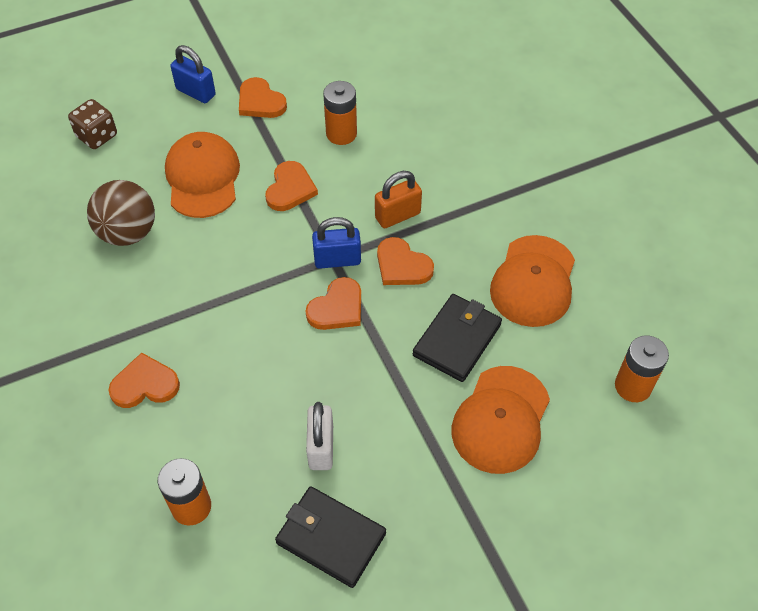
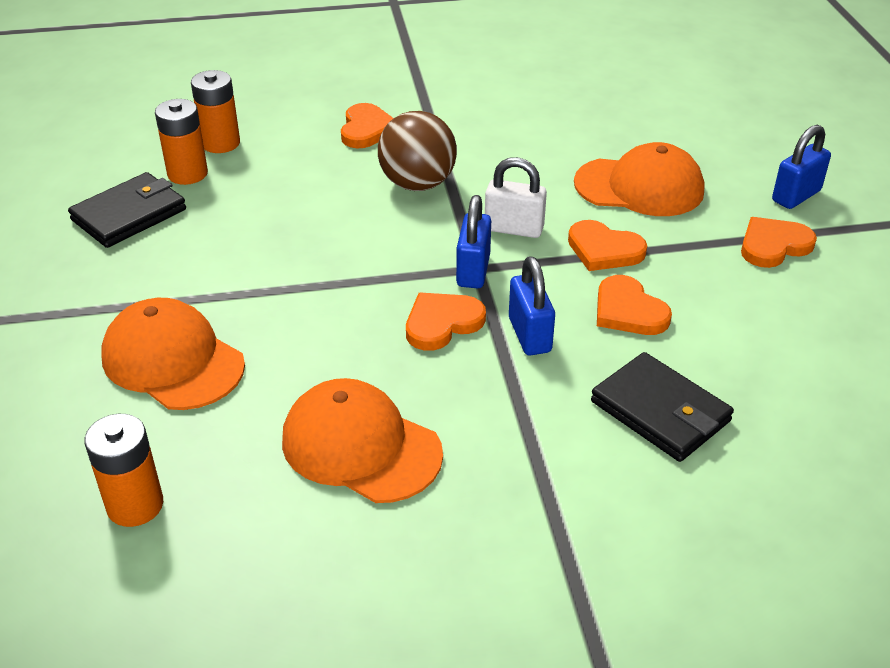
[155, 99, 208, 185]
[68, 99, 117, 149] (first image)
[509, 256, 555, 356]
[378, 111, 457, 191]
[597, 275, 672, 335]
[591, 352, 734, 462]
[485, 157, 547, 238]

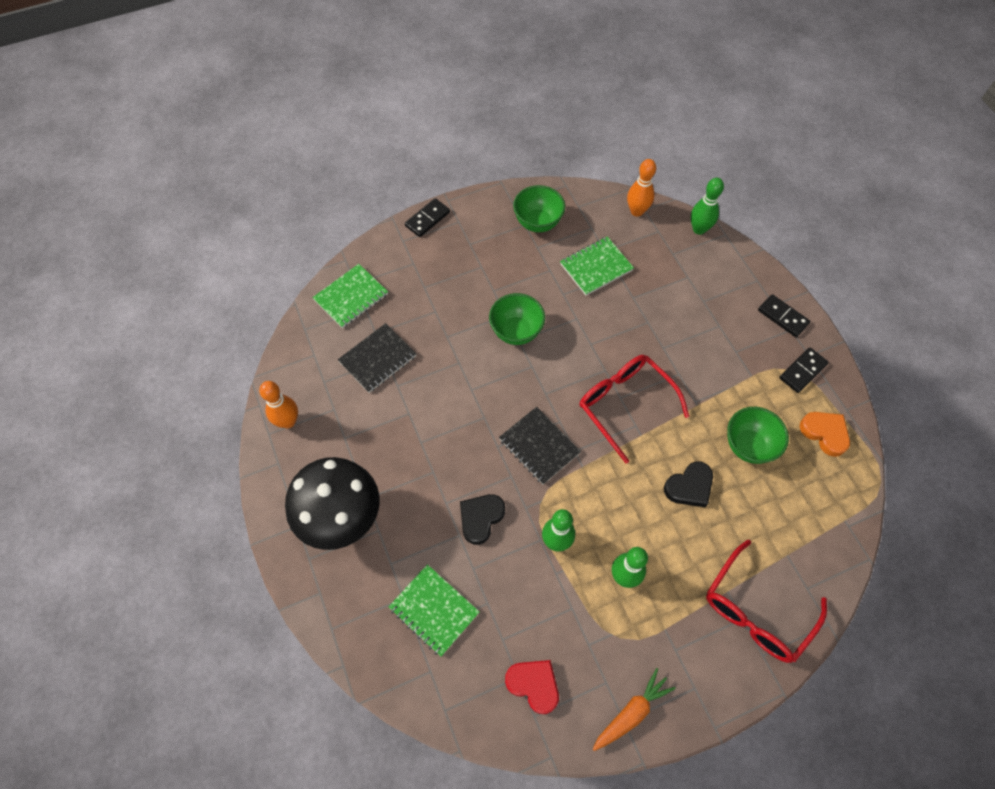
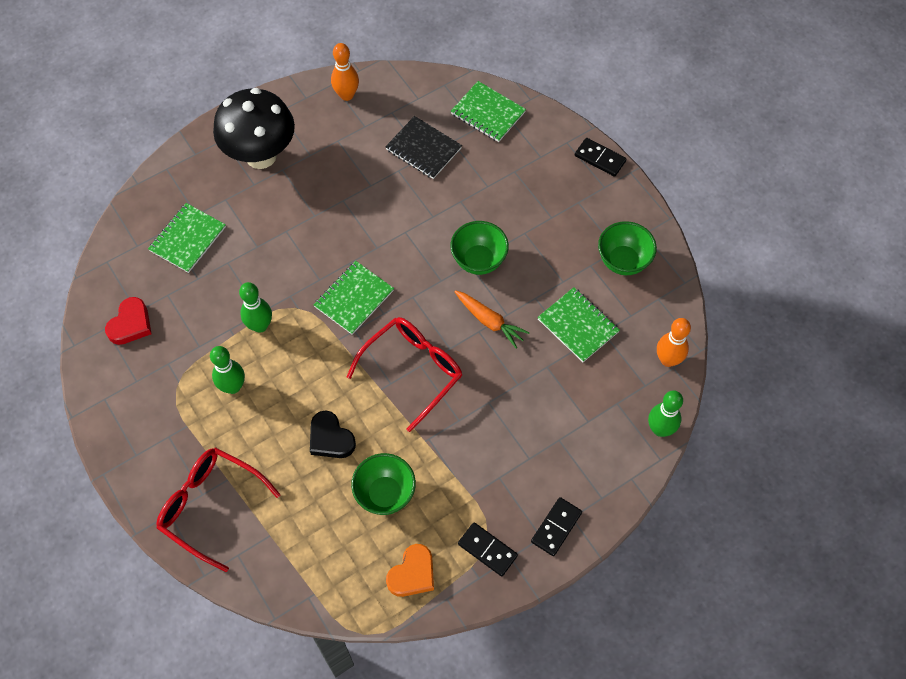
[313, 261, 394, 335]
[460, 494, 505, 545] (first image)
[454, 290, 530, 348]

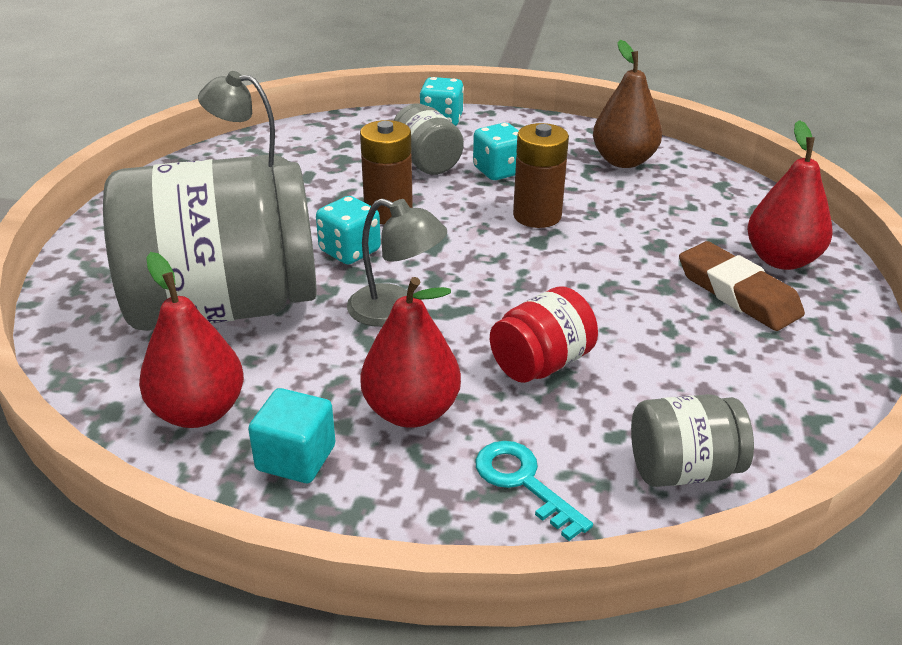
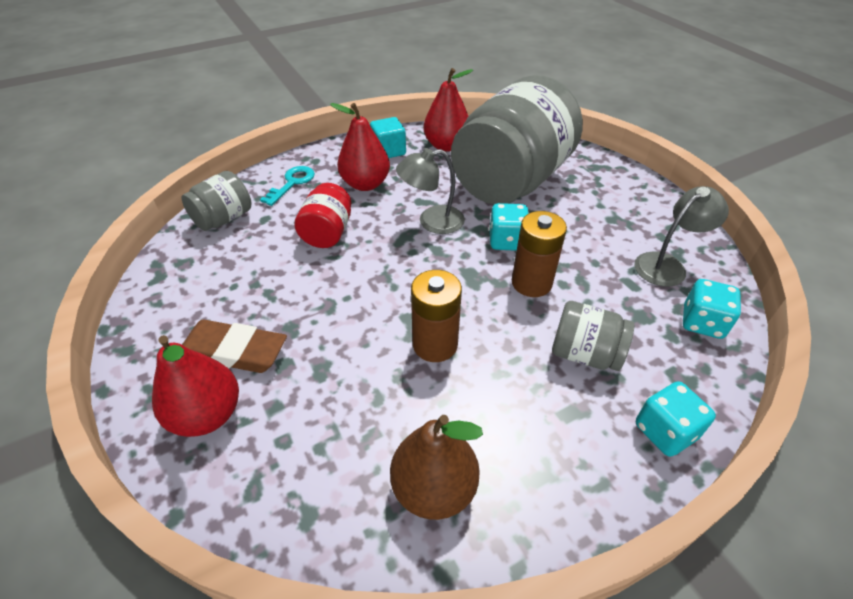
[683, 279, 741, 339]
[260, 166, 315, 206]

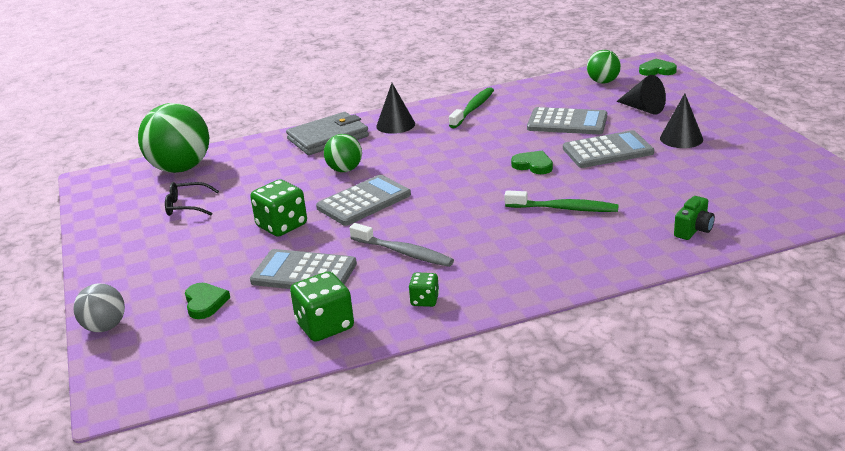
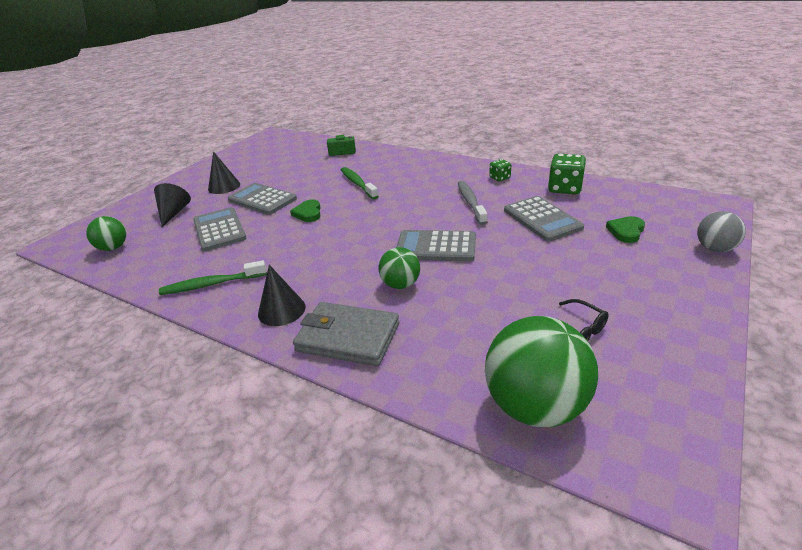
[639, 59, 677, 76] (first image)
[250, 179, 307, 237] (first image)

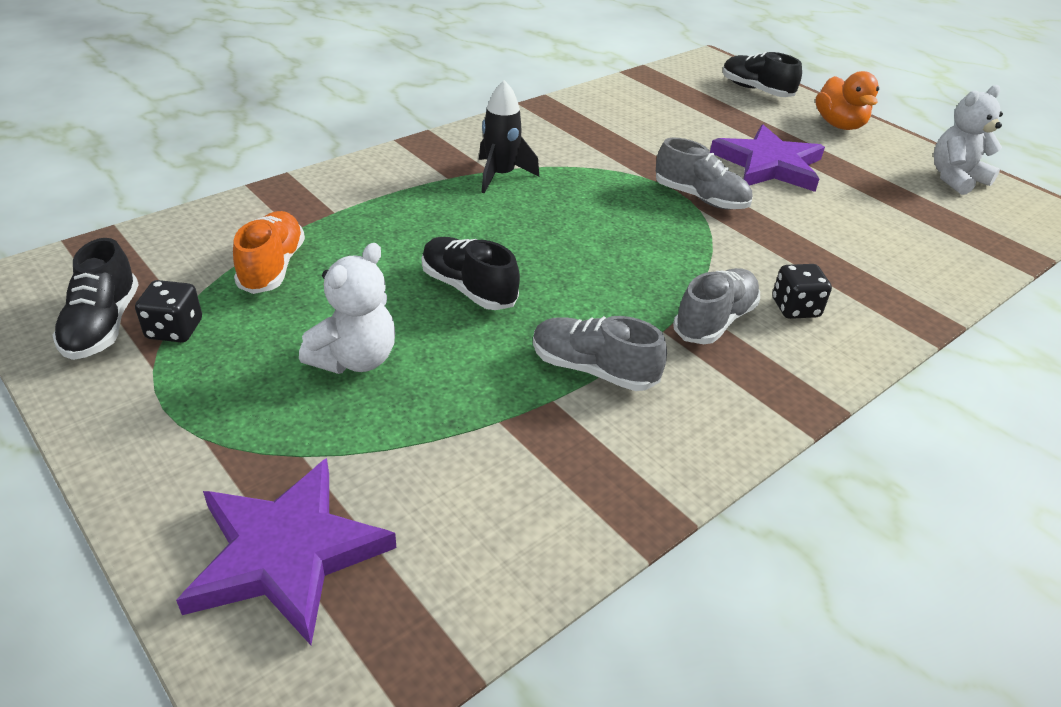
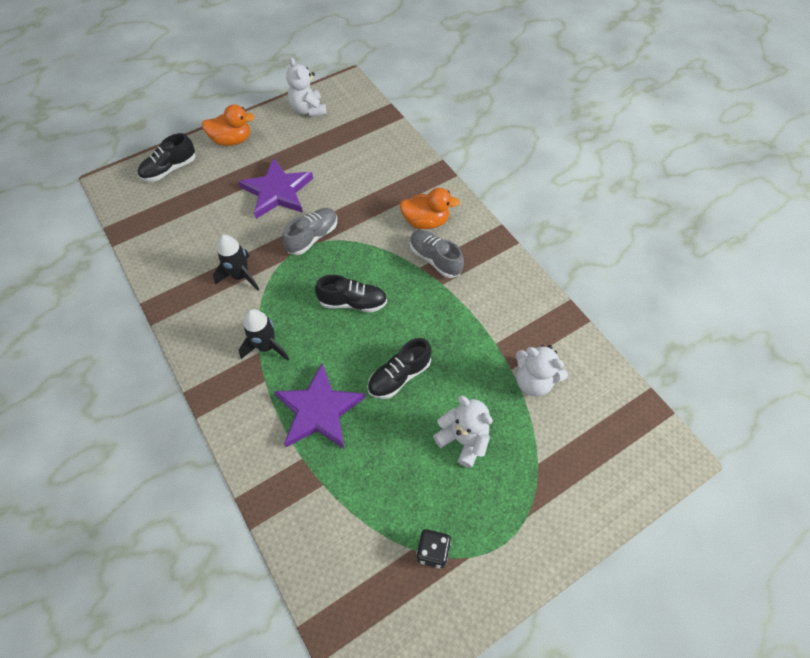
[233, 211, 305, 294] (first image)
[315, 275, 387, 312]
[400, 188, 460, 229]
[533, 316, 667, 391] (first image)
[274, 363, 366, 449]
[213, 235, 259, 291]
[516, 345, 568, 396]

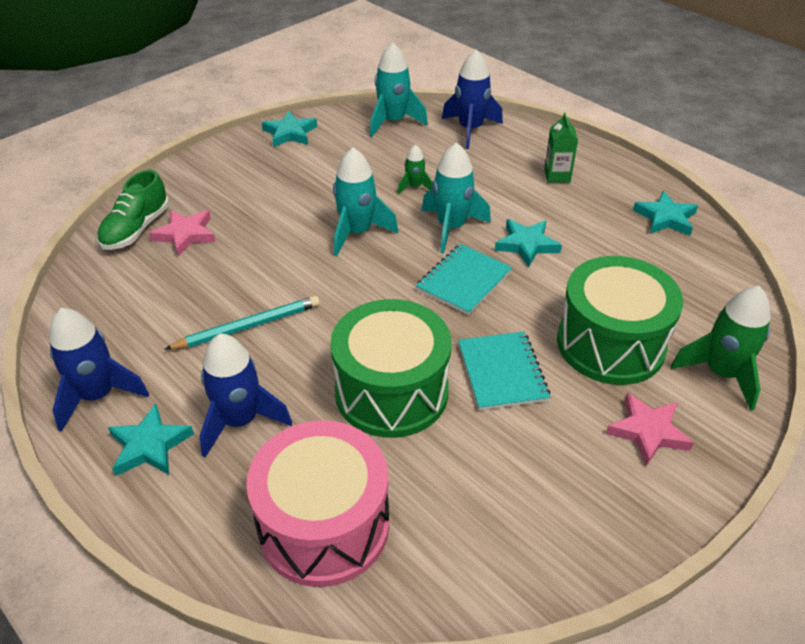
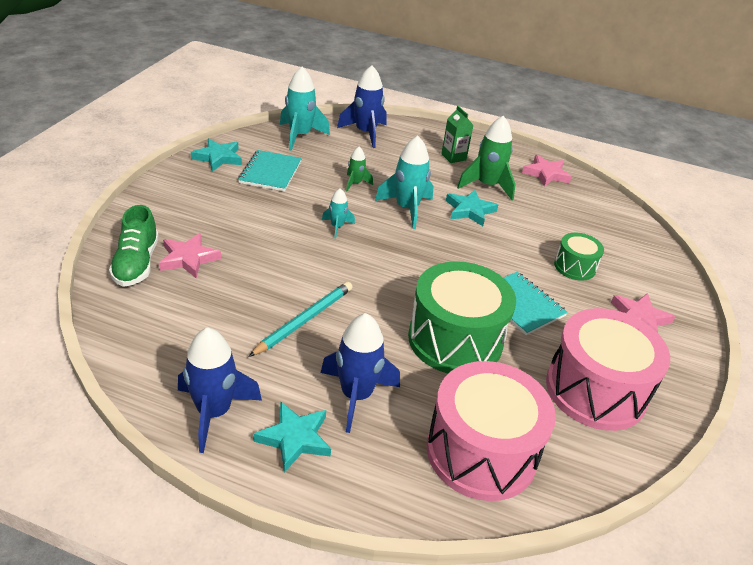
[322, 188, 355, 238]
[522, 155, 572, 187]
[238, 150, 302, 192]
[554, 233, 604, 281]
[457, 116, 516, 200]
[546, 308, 670, 431]

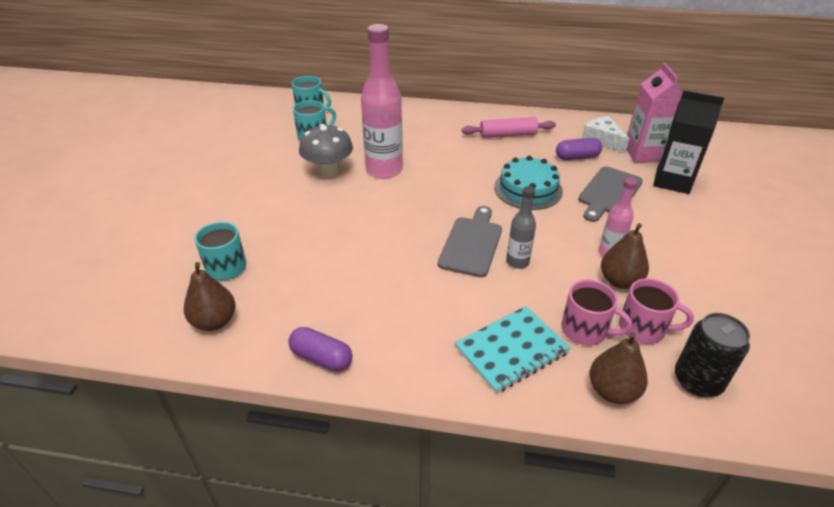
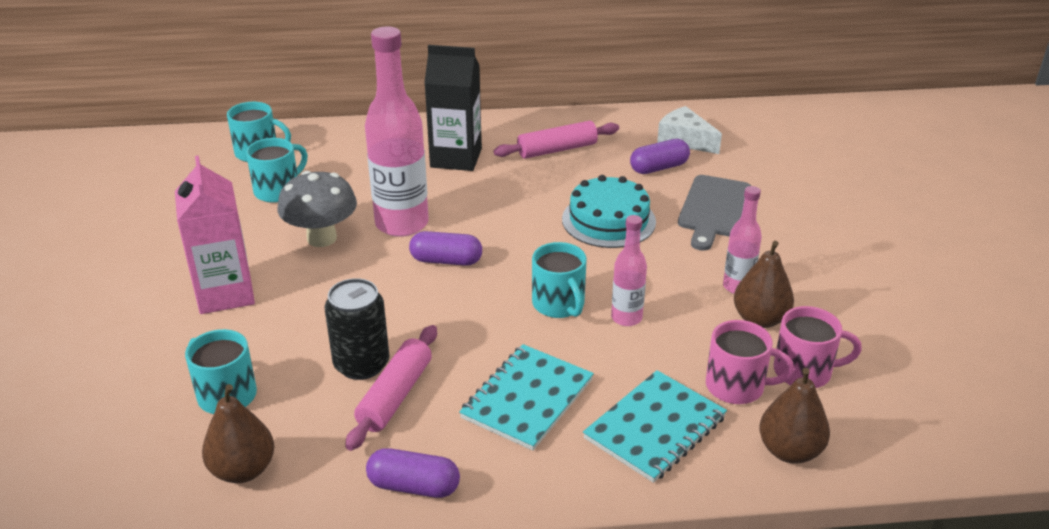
[175, 156, 255, 314]
[424, 45, 482, 171]
[611, 215, 647, 326]
[532, 242, 587, 318]
[325, 278, 389, 380]
[409, 231, 482, 266]
[345, 325, 437, 451]
[459, 344, 594, 451]

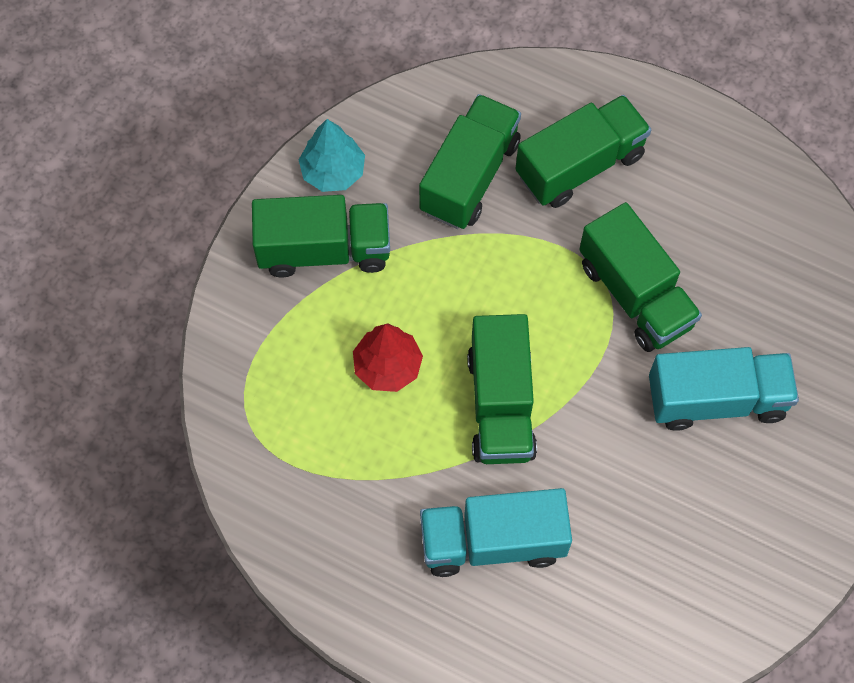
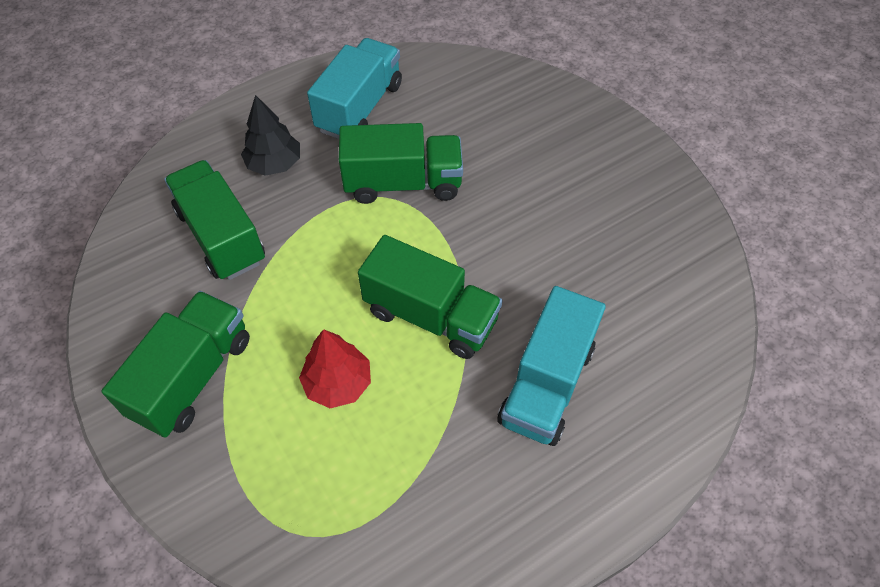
[241, 95, 300, 176]
[299, 119, 365, 192] (first image)
[307, 38, 402, 139]

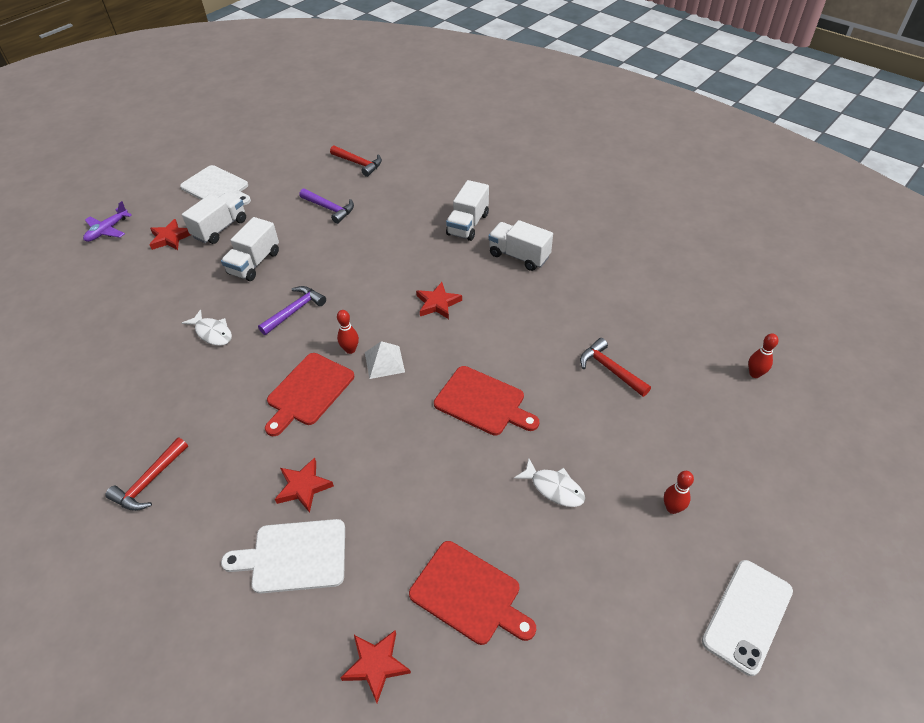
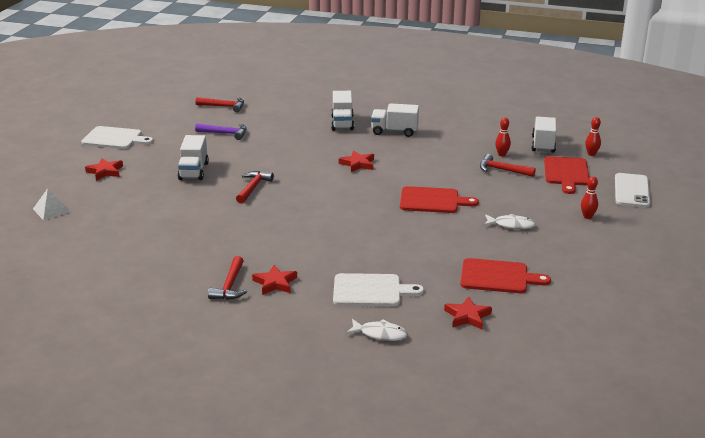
[531, 116, 556, 153]
[83, 201, 132, 242] (first image)
[236, 171, 274, 204]
[346, 319, 408, 341]
[495, 117, 511, 156]
[33, 188, 70, 220]
[544, 156, 589, 194]
[252, 265, 297, 295]
[333, 273, 424, 306]
[615, 173, 650, 208]

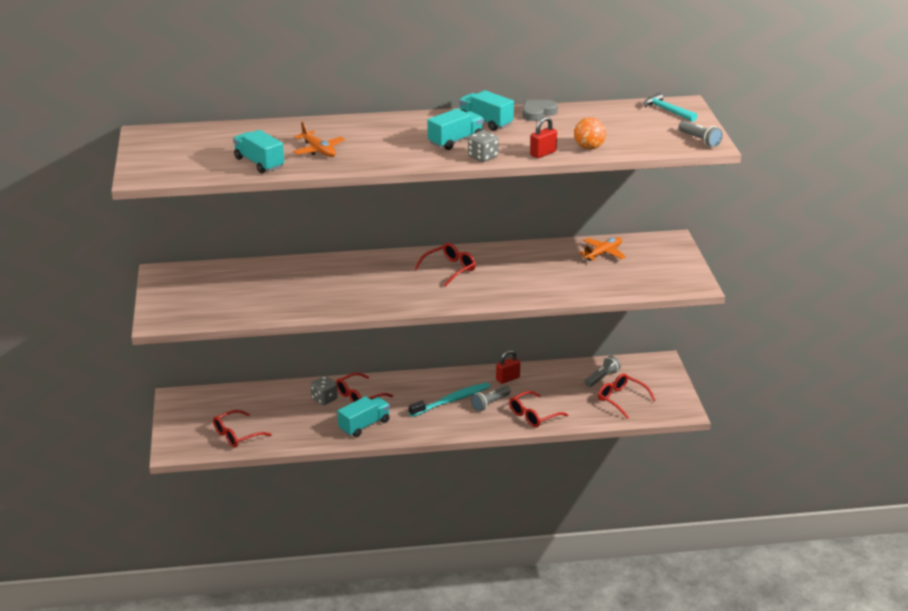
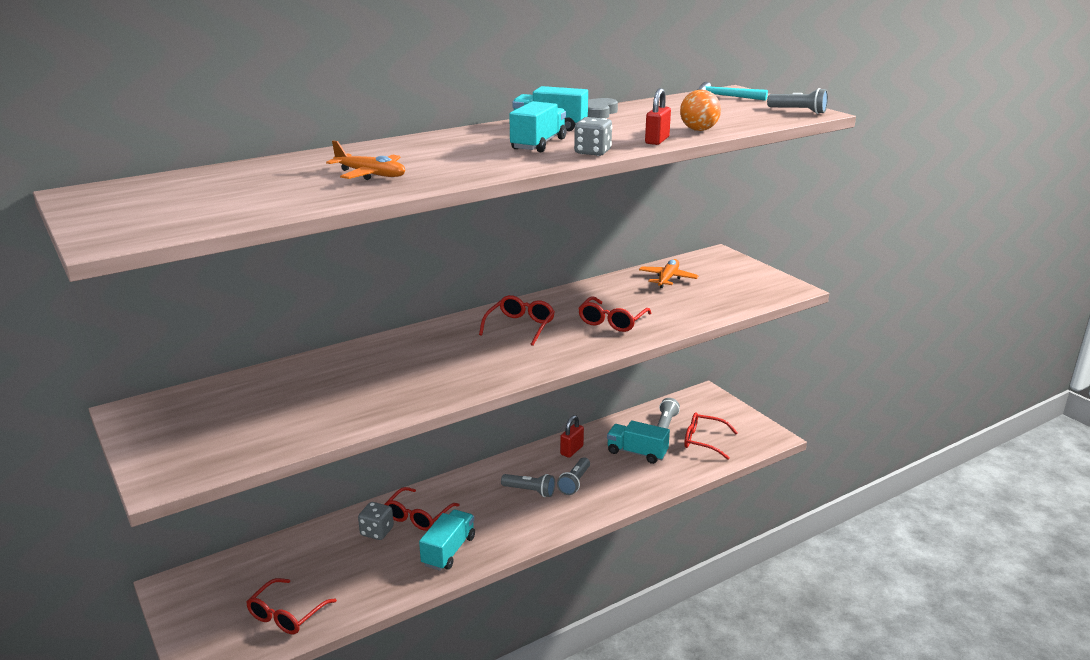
[607, 420, 670, 464]
[501, 474, 555, 497]
[578, 296, 651, 332]

